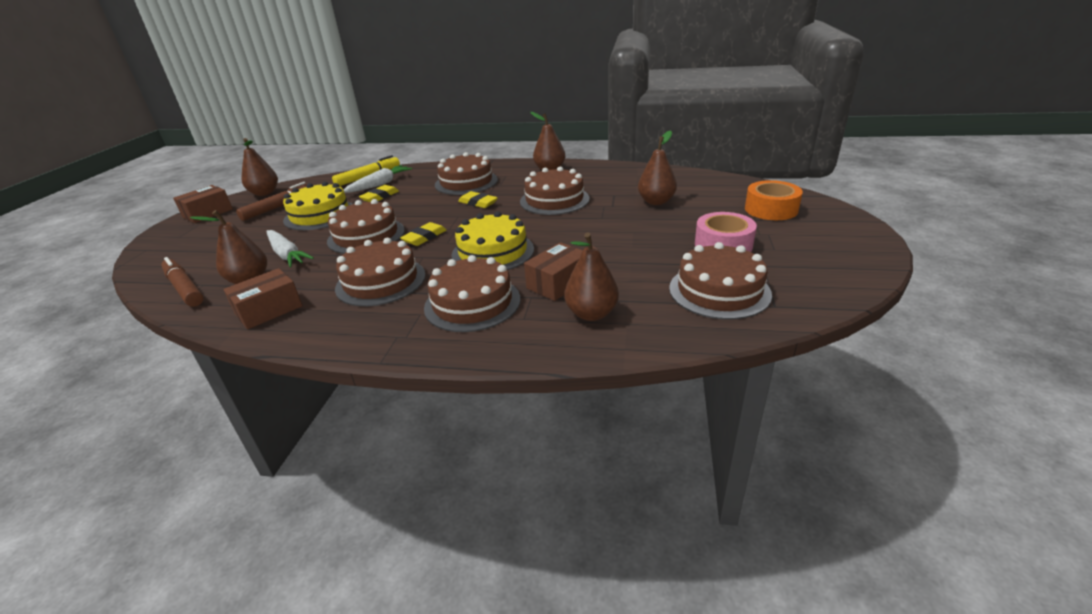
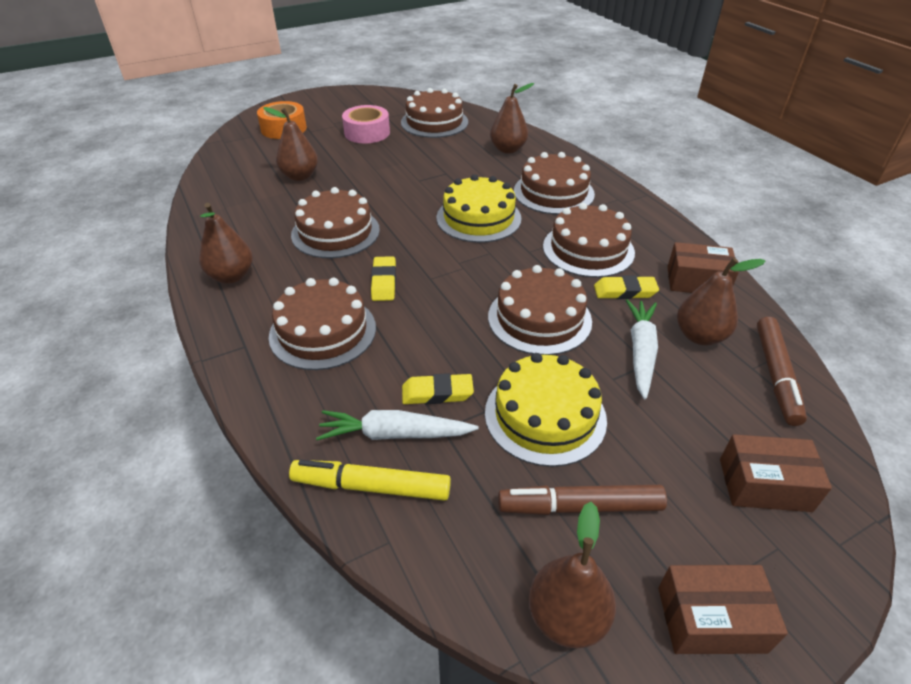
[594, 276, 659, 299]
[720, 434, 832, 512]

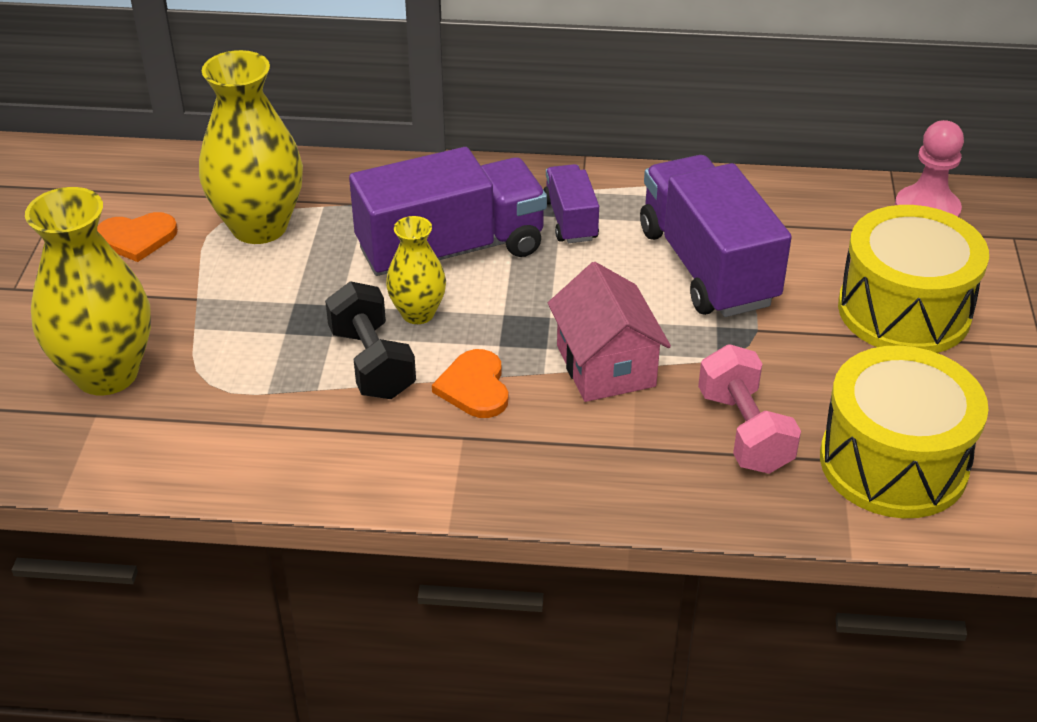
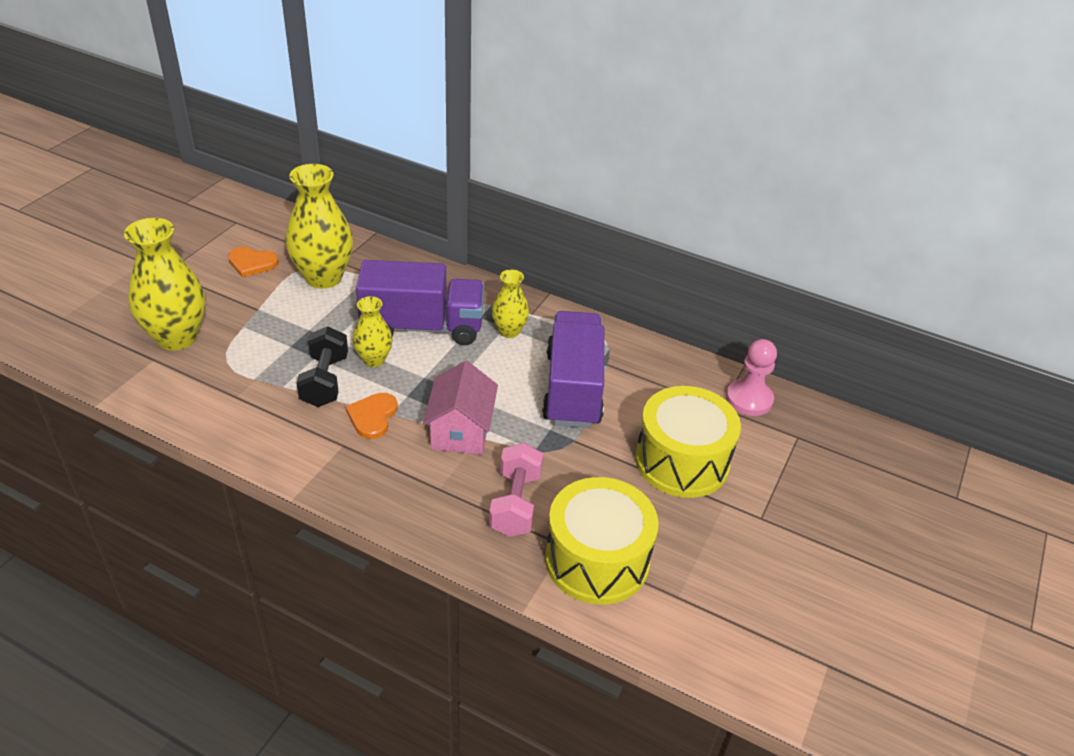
[491, 269, 529, 338]

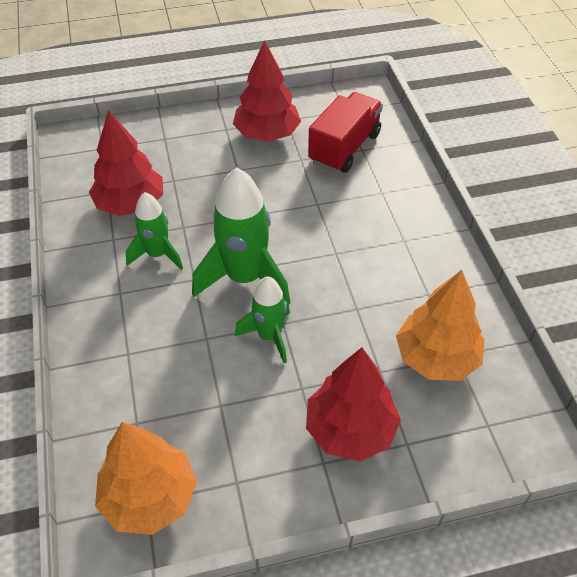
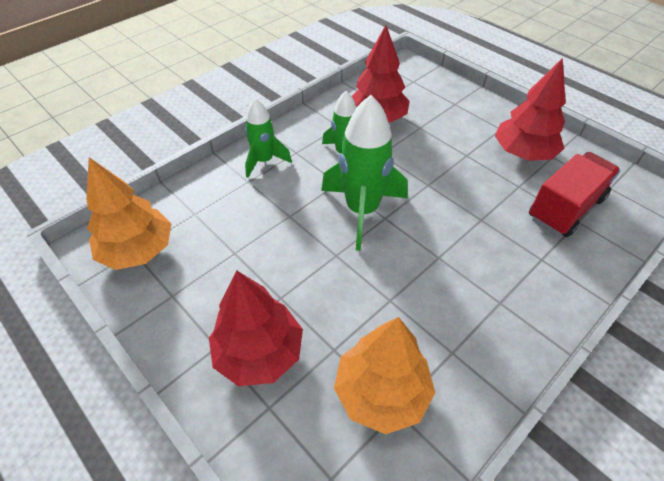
[529, 152, 621, 237]
[245, 98, 292, 178]

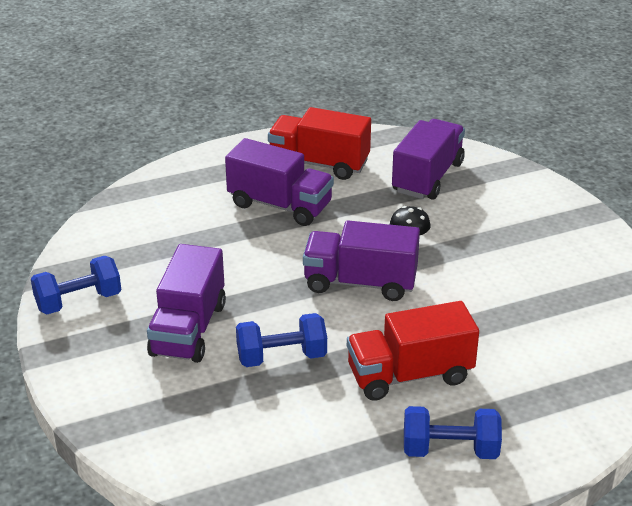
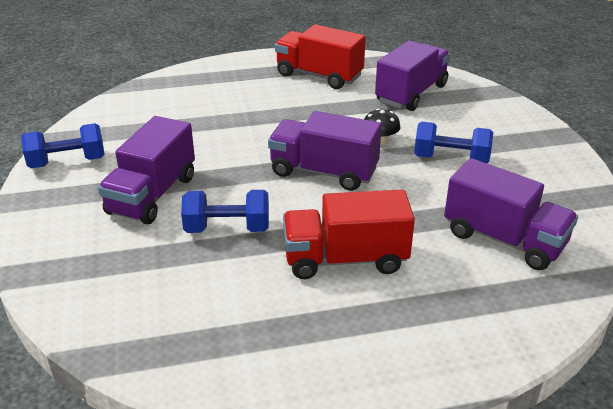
[444, 158, 578, 270]
[414, 122, 493, 163]

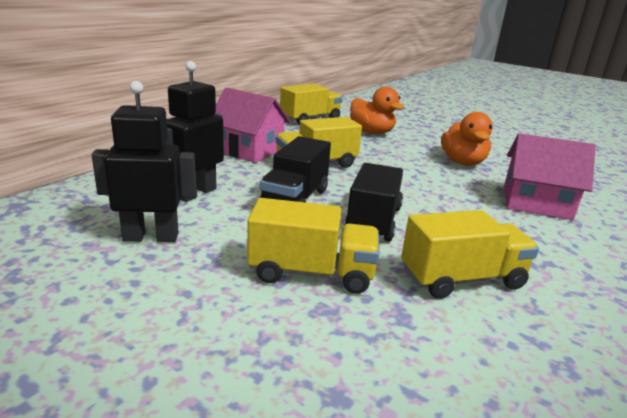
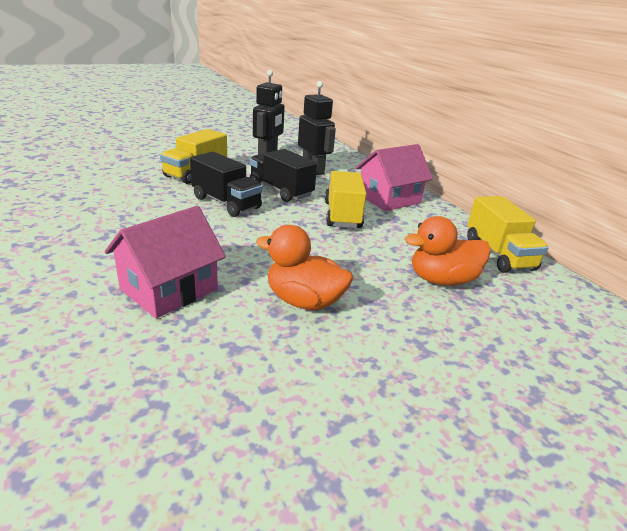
[401, 210, 539, 299] (first image)

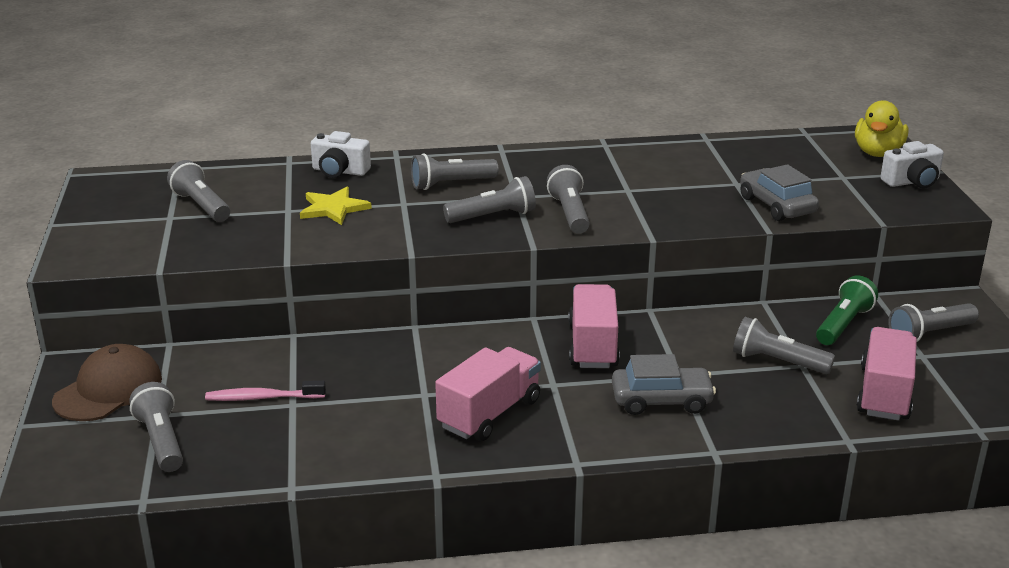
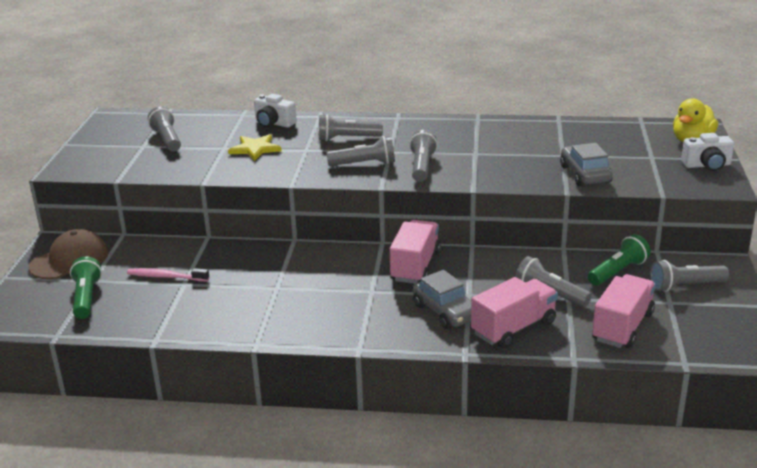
[471, 277, 558, 348]
[413, 270, 471, 329]
[70, 256, 102, 319]

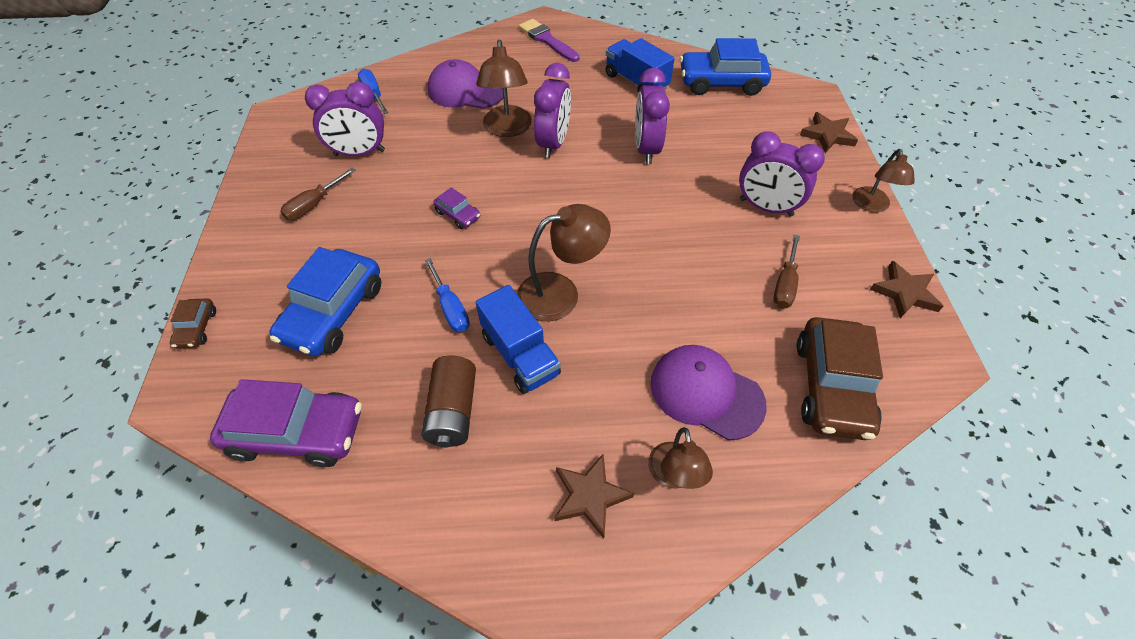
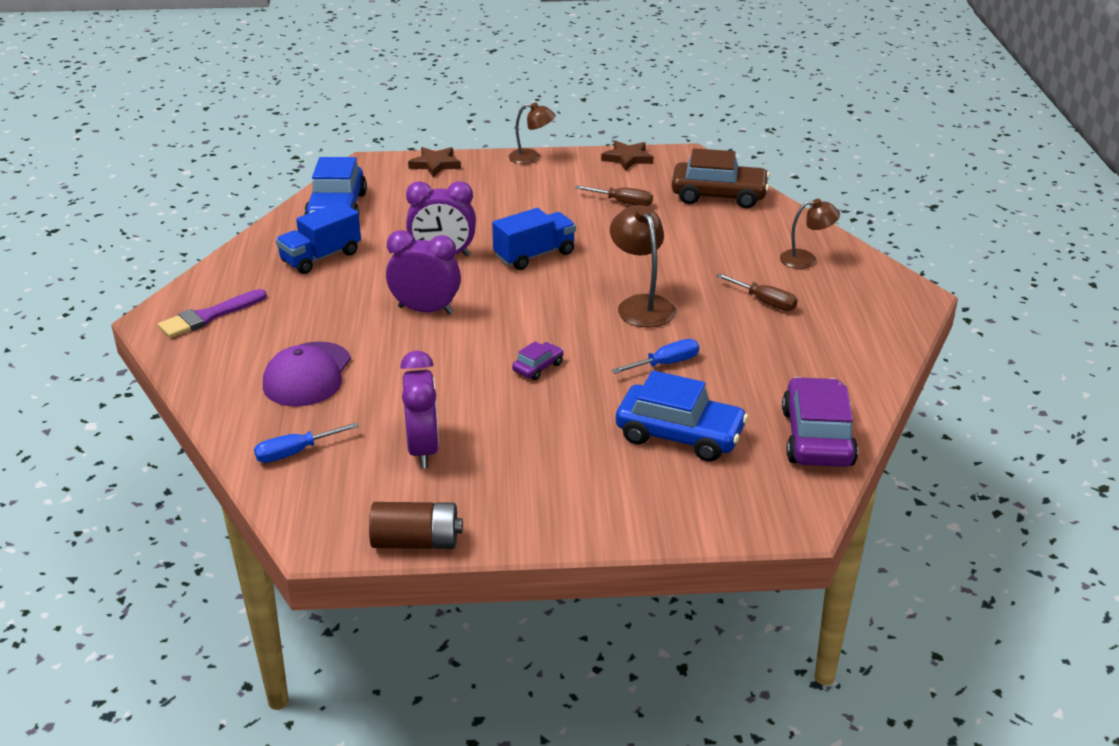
[476, 40, 532, 137] (first image)
[739, 131, 825, 216] (first image)
[716, 273, 797, 311]
[492, 208, 576, 270]
[170, 298, 216, 348] (first image)
[650, 345, 767, 440] (first image)
[369, 502, 463, 549]
[554, 454, 634, 539] (first image)

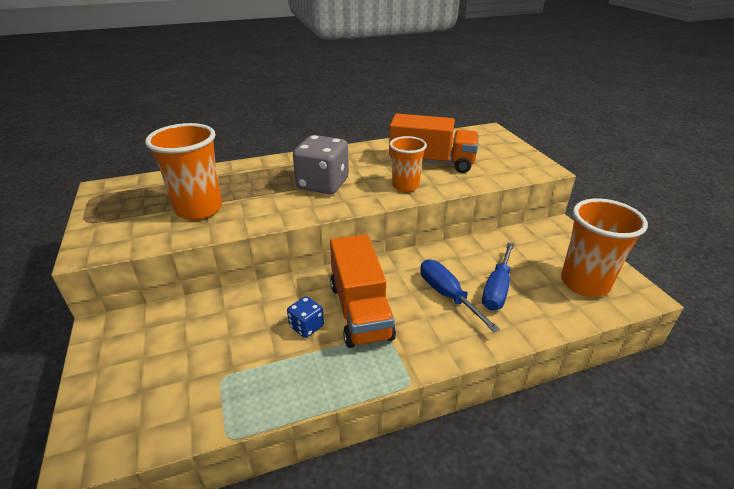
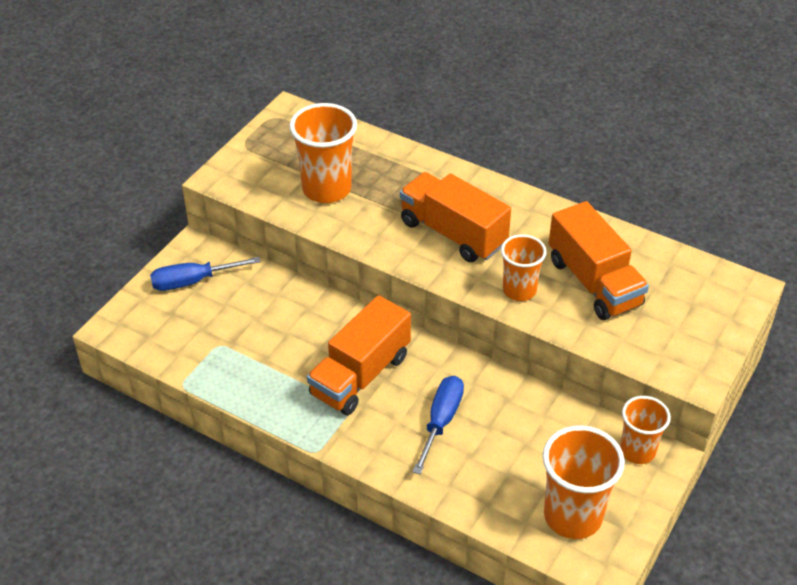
[400, 172, 511, 262]
[150, 257, 261, 291]
[287, 296, 324, 338] (first image)
[620, 396, 671, 464]

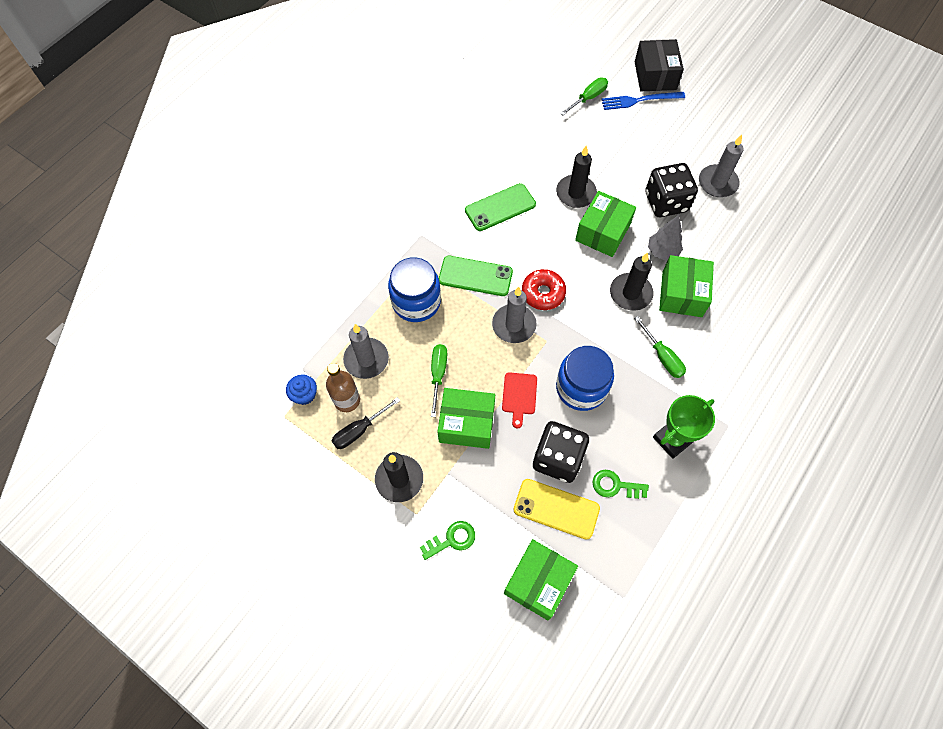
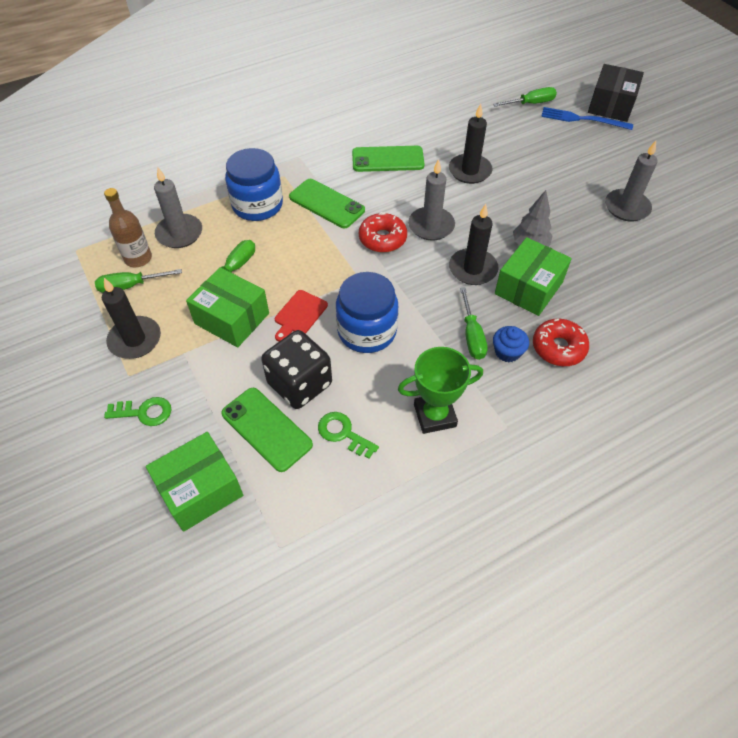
[645, 163, 698, 217] (first image)
[575, 191, 636, 257] (first image)
[408, 159, 455, 241]
[493, 326, 529, 362]
[95, 269, 182, 293]
[221, 388, 313, 472]
[533, 319, 589, 366]

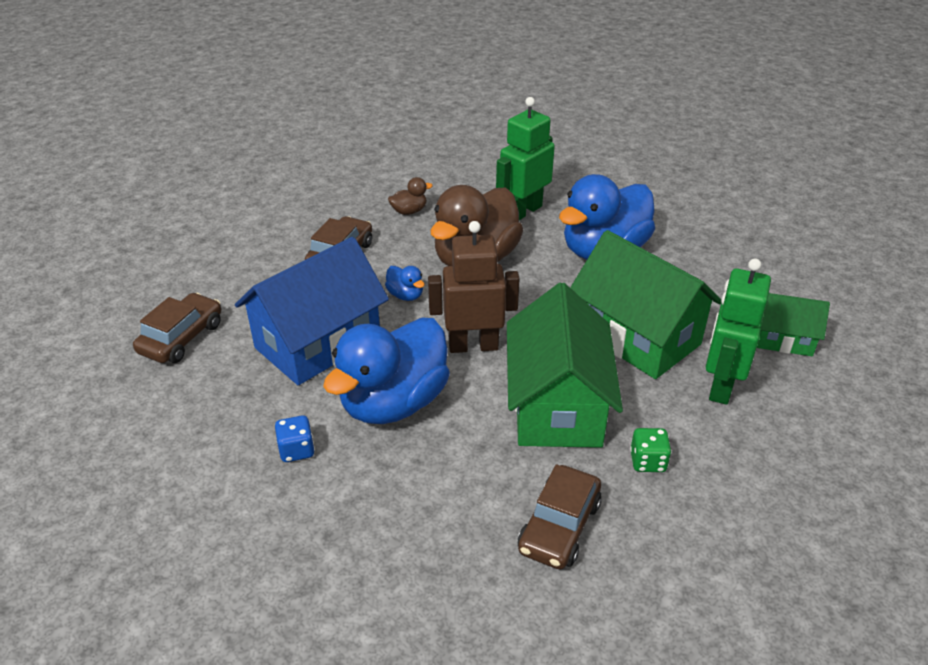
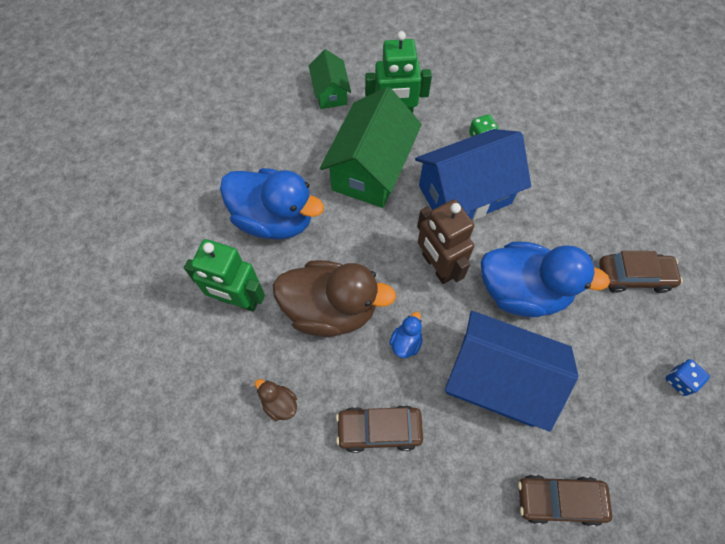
[415, 129, 531, 220]
[665, 359, 710, 396]
[599, 251, 683, 293]

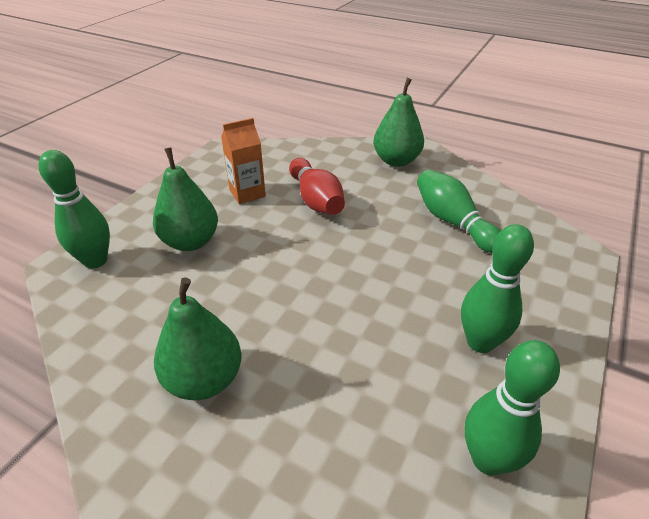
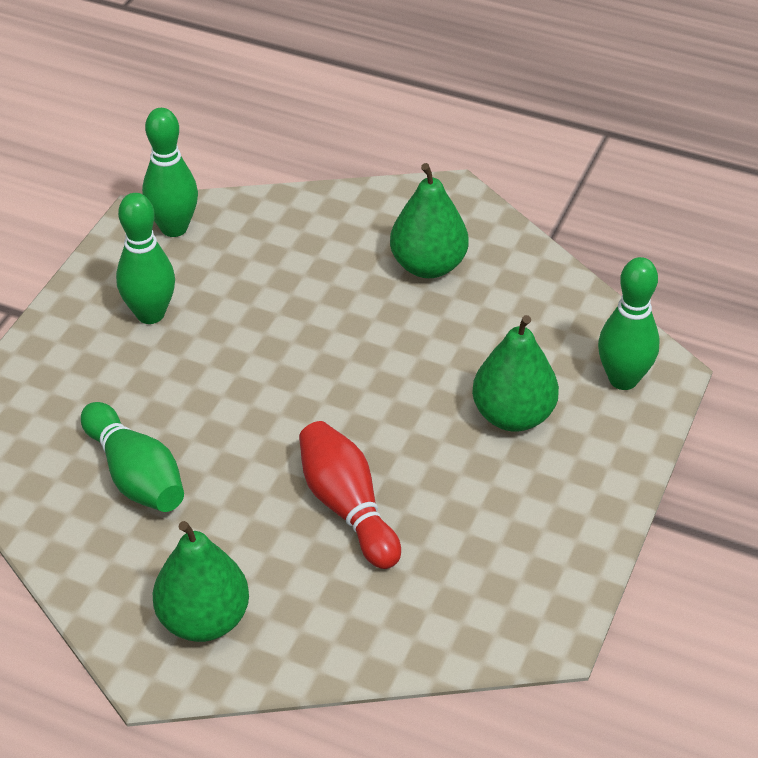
[221, 118, 266, 204] (first image)

